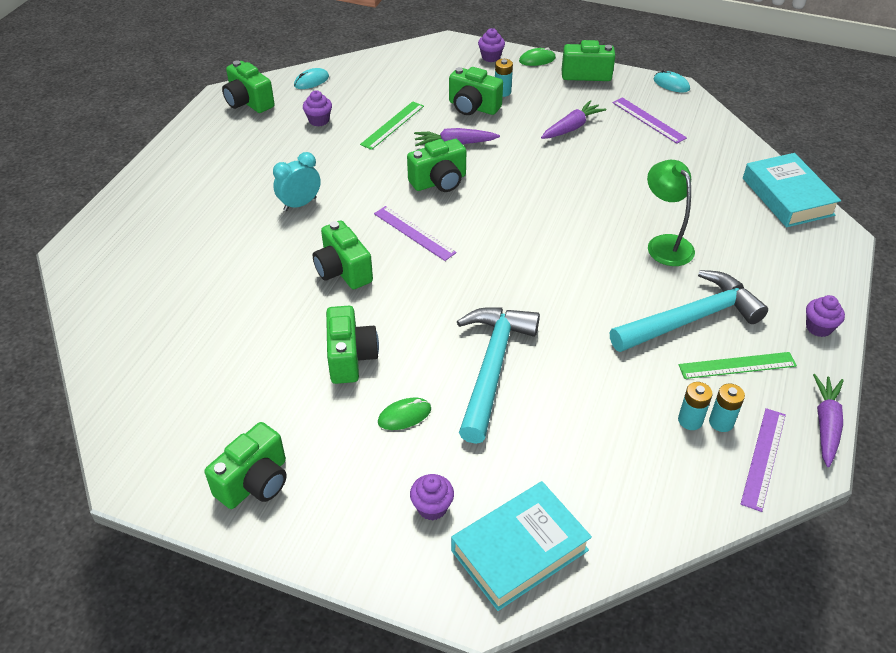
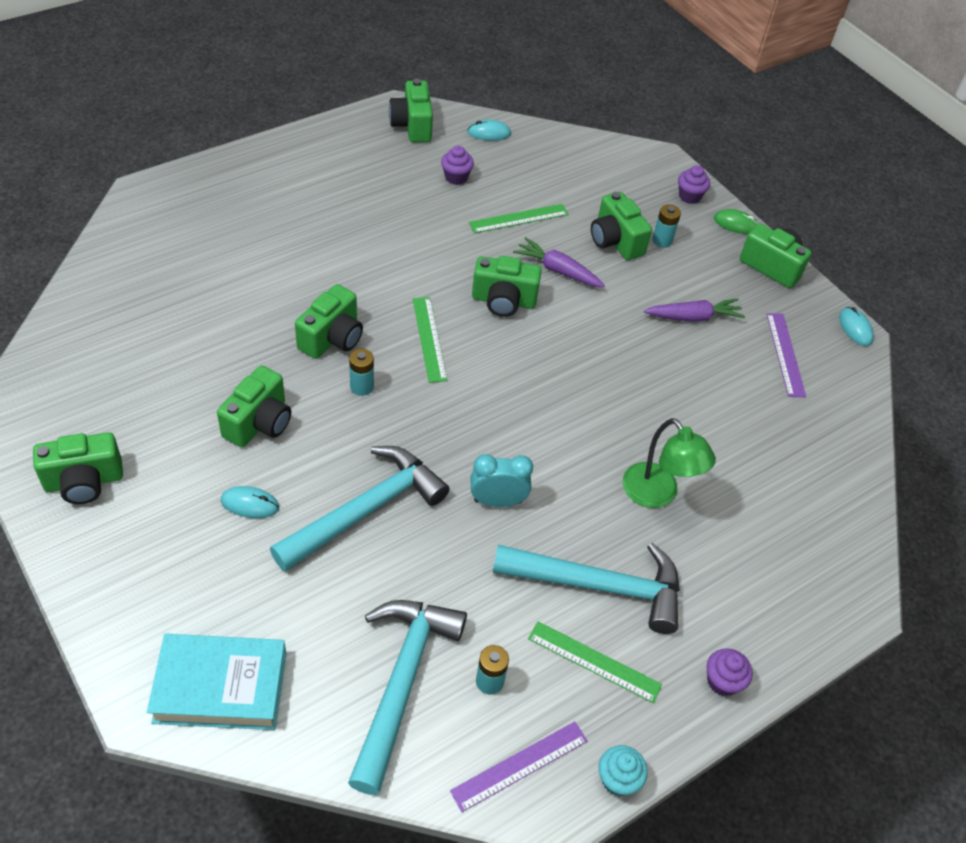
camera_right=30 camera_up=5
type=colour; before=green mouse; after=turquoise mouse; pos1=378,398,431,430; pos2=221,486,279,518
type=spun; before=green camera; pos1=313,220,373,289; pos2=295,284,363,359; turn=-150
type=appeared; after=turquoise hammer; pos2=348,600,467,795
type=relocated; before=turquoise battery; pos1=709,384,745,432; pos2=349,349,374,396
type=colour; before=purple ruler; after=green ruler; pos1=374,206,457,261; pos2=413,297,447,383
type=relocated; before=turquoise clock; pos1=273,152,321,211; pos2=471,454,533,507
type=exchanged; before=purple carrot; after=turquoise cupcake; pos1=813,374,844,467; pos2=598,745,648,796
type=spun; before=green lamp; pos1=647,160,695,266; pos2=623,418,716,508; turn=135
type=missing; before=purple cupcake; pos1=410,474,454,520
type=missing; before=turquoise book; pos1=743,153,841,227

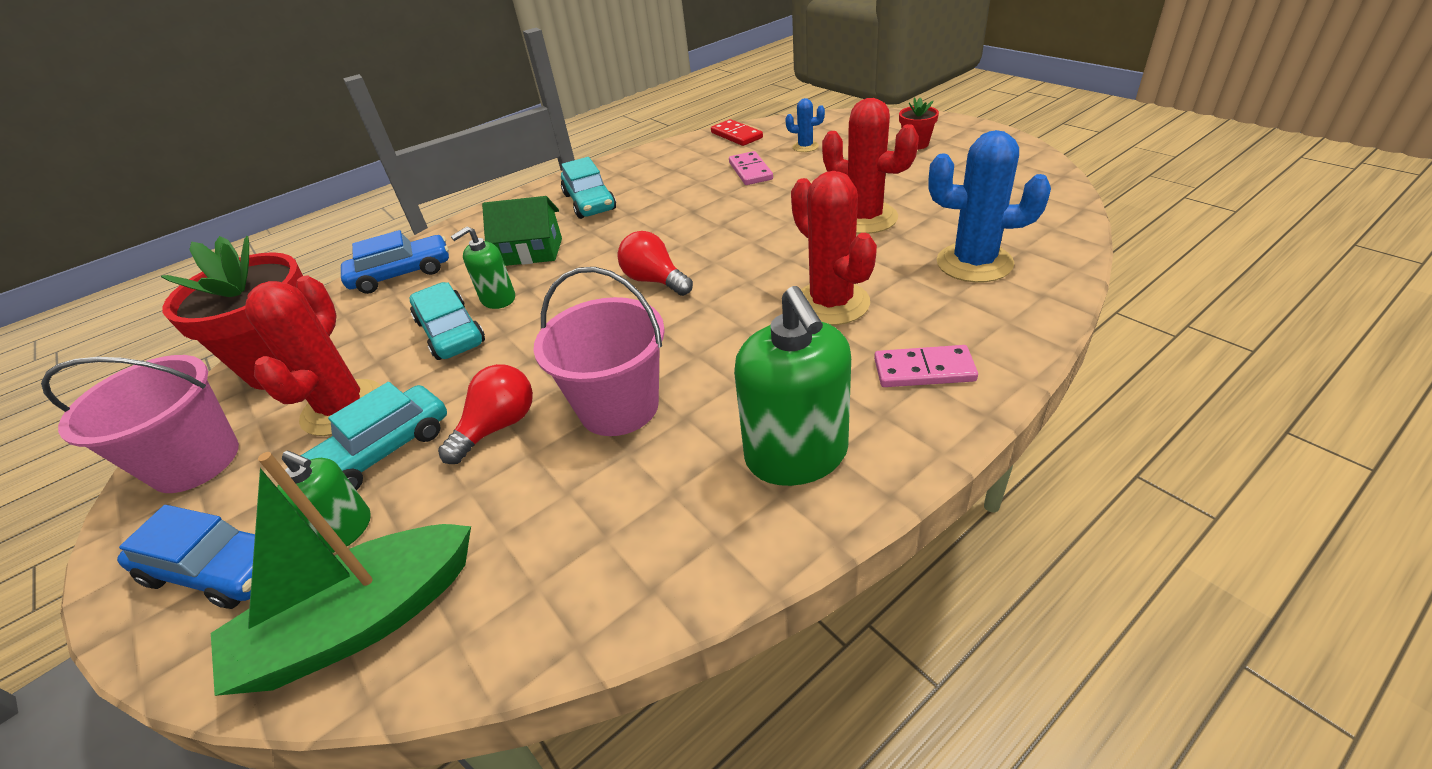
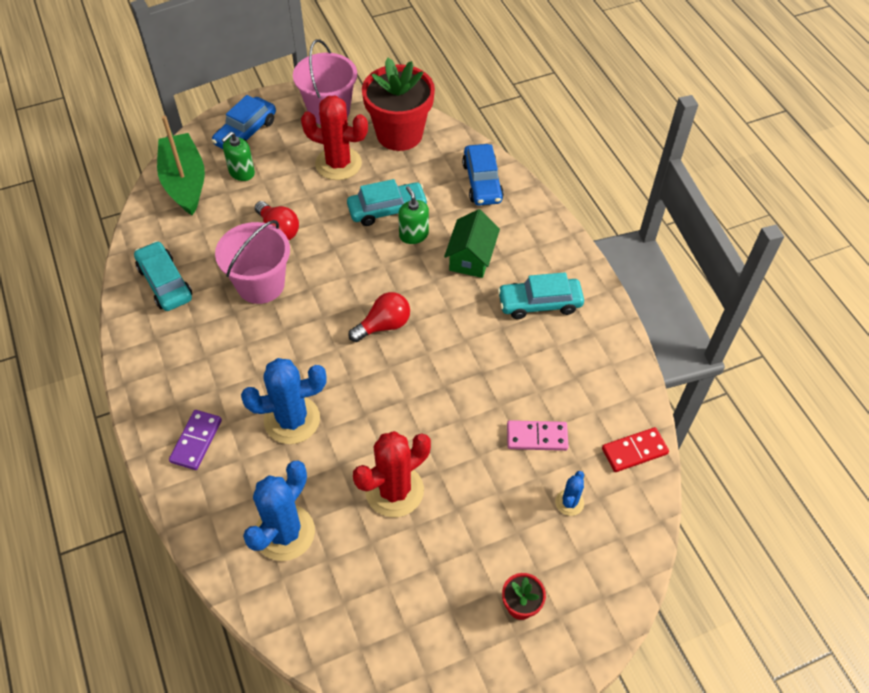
camera_right=100 camera_up=15
type=relocated; before=turquoise car; pos1=300,382,447,490; pos2=134,241,192,311
type=colour; before=pink domino; after=purple domino; pos1=874,345,978,387; pos2=169,410,222,470
type=colour; before=red cactus; after=blue cactus; pos1=791,171,877,325; pos2=241,358,327,444
type=missing; before=green soap dispenser; pos1=734,286,851,486

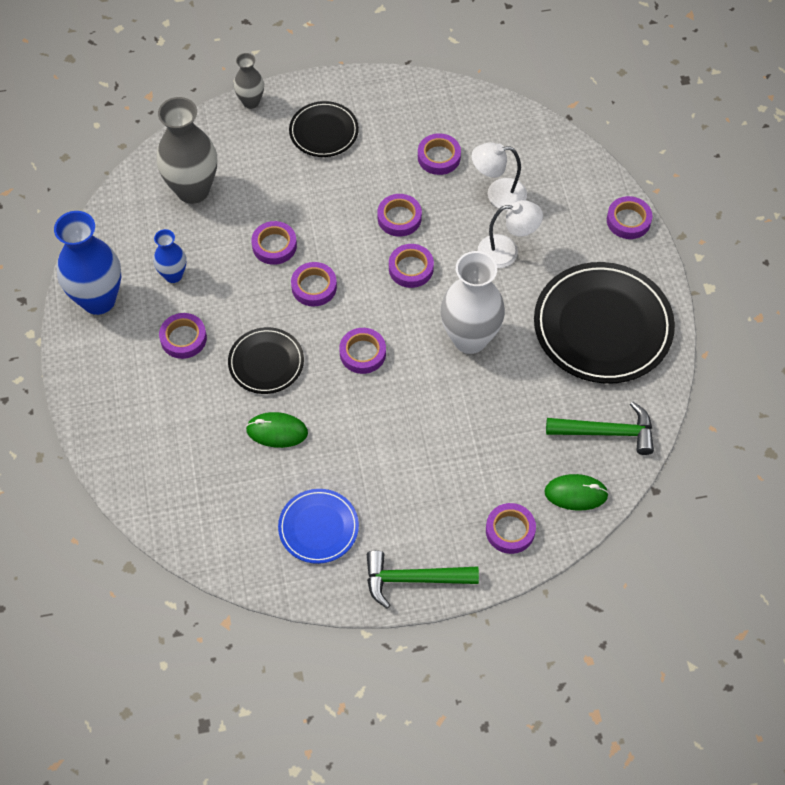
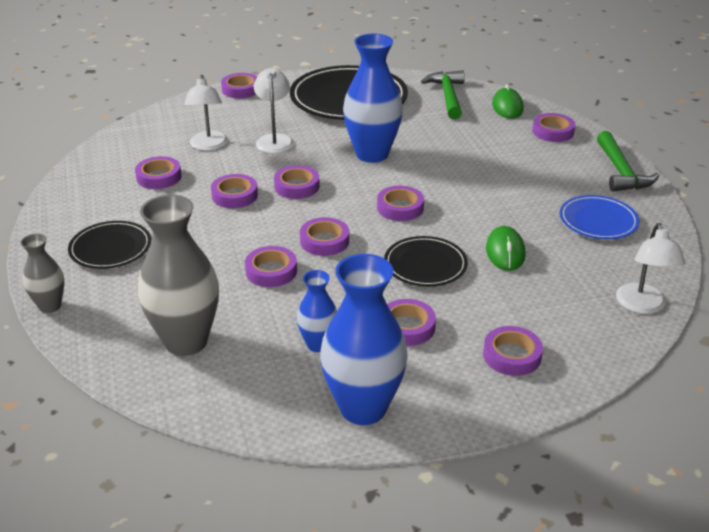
camera_right=-95 camera_up=-25
type=colour; before=white vase; after=blue vase; pos1=440,251,505,354; pos2=343,34,403,163
type=appeared; after=purple tape; pos2=483,326,543,376
type=appeared; after=white lamp; pos2=616,223,685,314

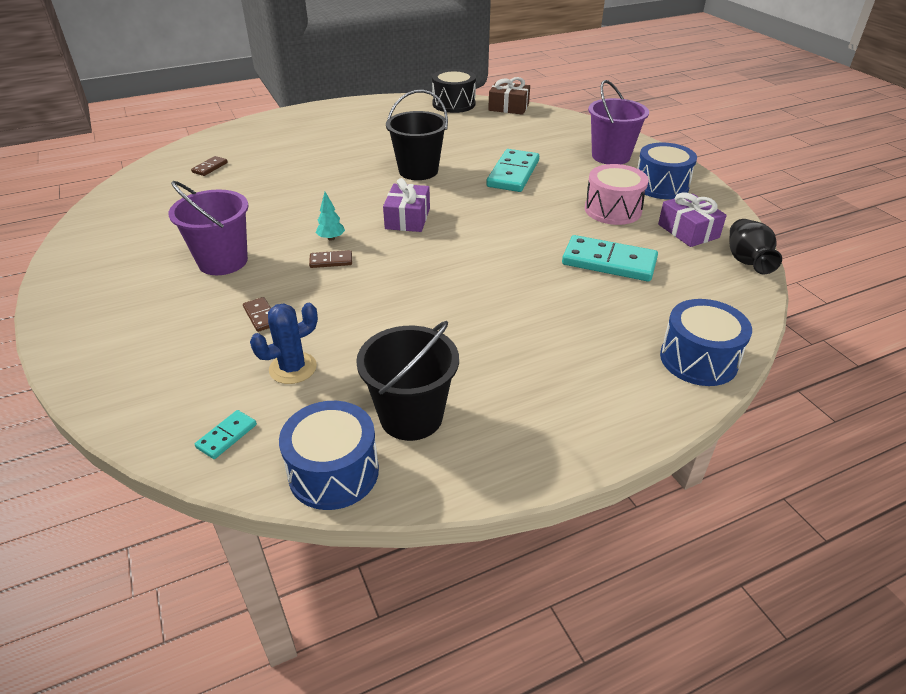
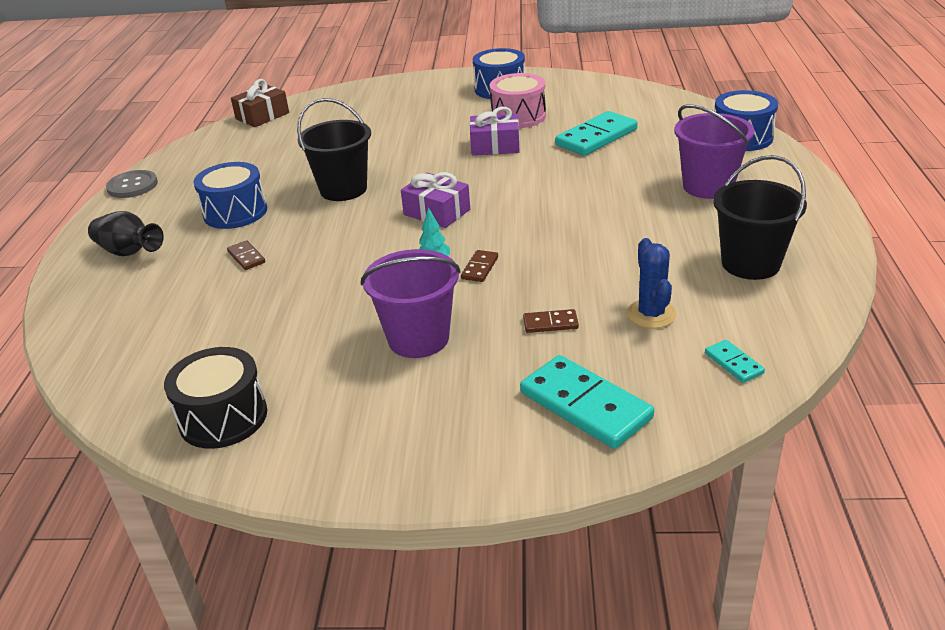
camera_right=-60 camera_up=-5
type=relocated; before=black vase; pos1=729,219,782,274; pos2=88,211,164,256
type=appeared; after=grey button; pos2=106,170,158,198
type=relocated; before=black drum; pos1=432,69,476,113; pos2=164,347,267,449
type=relocated; before=blue drum; pos1=279,401,379,510; pos2=193,162,267,229
type=relocated; before=brown domino; pos1=191,156,228,176; pos2=227,240,265,270
type=relocated; before=purple gift; pos1=658,192,727,247; pos2=470,107,520,155
type=relocated; before=turquoise domino; pos1=486,149,539,192; pos2=520,355,654,449
type=relocated; before=purple bucket; pos1=588,80,649,164; pos2=674,105,754,199

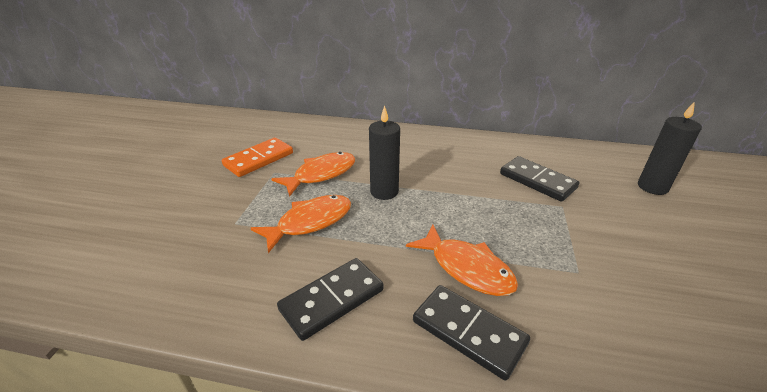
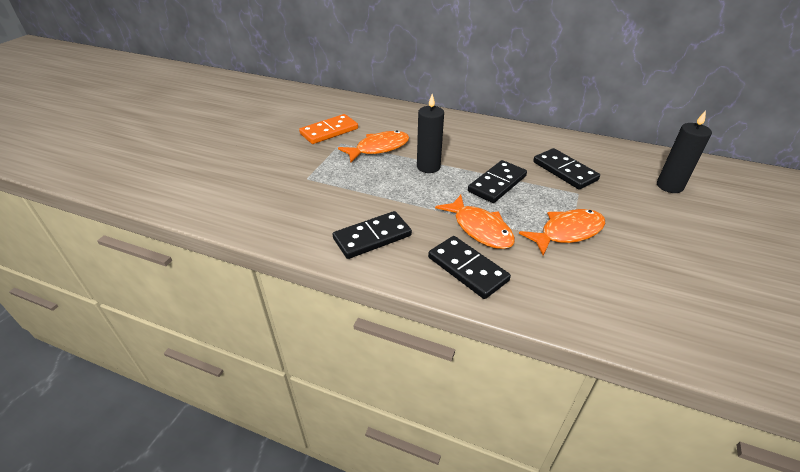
camera_right=10 camera_up=5
type=appeared; after=black domino; pos2=468,160,527,203
type=relocated; before=orange fish; pos1=251,195,351,253; pos2=519,209,605,256

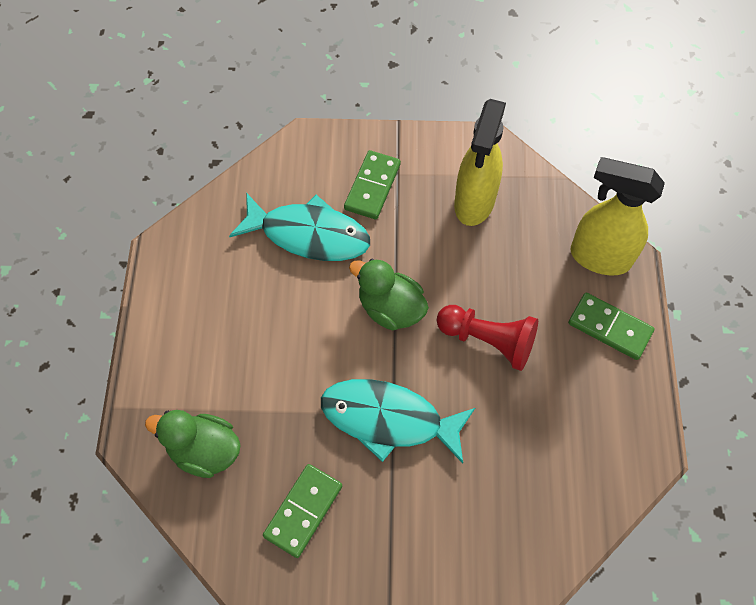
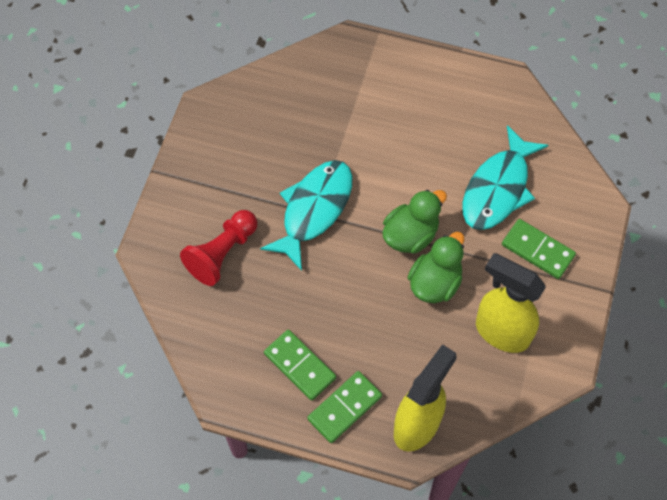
camera_right=105 camera_up=0
type=relocated; before=red pawn; pos1=437,305,538,371; pos2=180,210,257,286
type=relocated; before=green domino; pos1=263,464,342,558; pos2=264,330,336,401
type=relocated; before=green duck; pos1=145,410,241,478; pos2=407,232,465,303

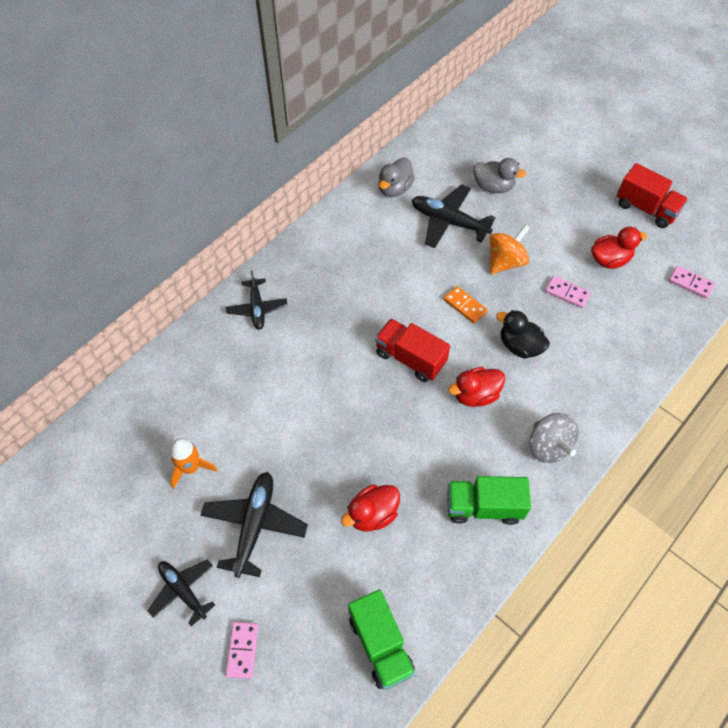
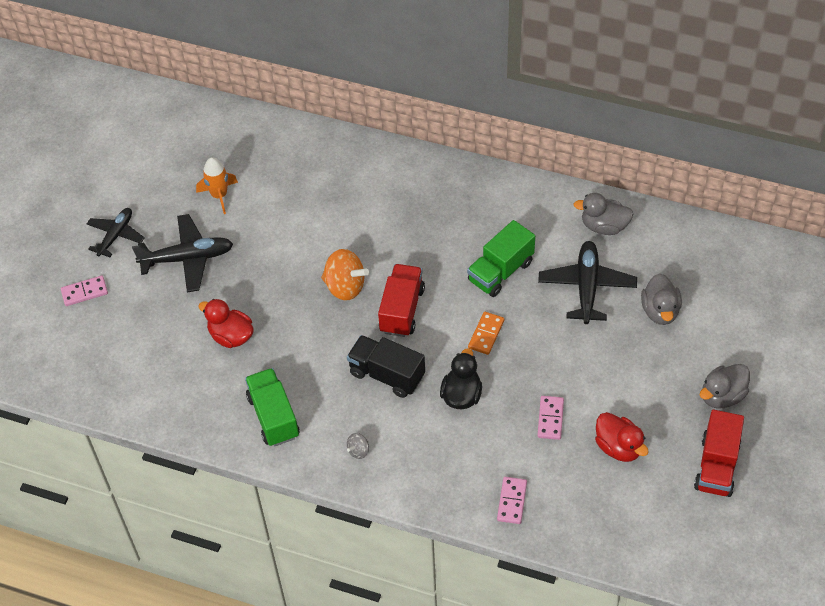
camera_right=70 camera_up=-5
type=relocated; before=orange spinning top; pos1=490,224,530,274; pos2=321,249,369,301
type=exchanged; before=red duck; after=black truck; pos1=448,367,505,407; pos2=347,335,425,398
type=size; before=grey spinning top; pos1=529,413,578,463; pos2=347,433,369,459; scale=0.48
type=relocated; before=green truck; pos1=348,590,415,690; pos2=467,220,535,297
type=relocated; before=pink domino; pos1=669,266,715,299; pos2=497,477,527,524
type=appeared; after=grey duck; pos2=700,364,750,409
type=missing; before=black plane; pos1=226,271,288,330

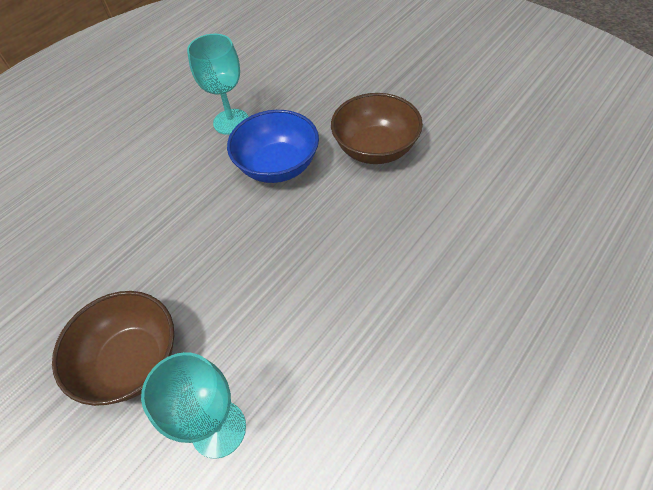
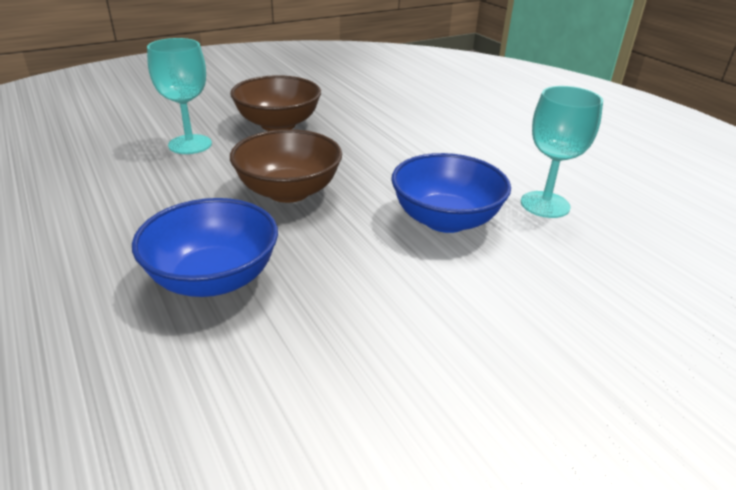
camera_right=105 camera_up=-20
type=appeared; after=blue bowl; pos2=132,198,278,297
type=relocated; before=brown bowl; pos1=331,93,423,164; pos2=230,129,342,203

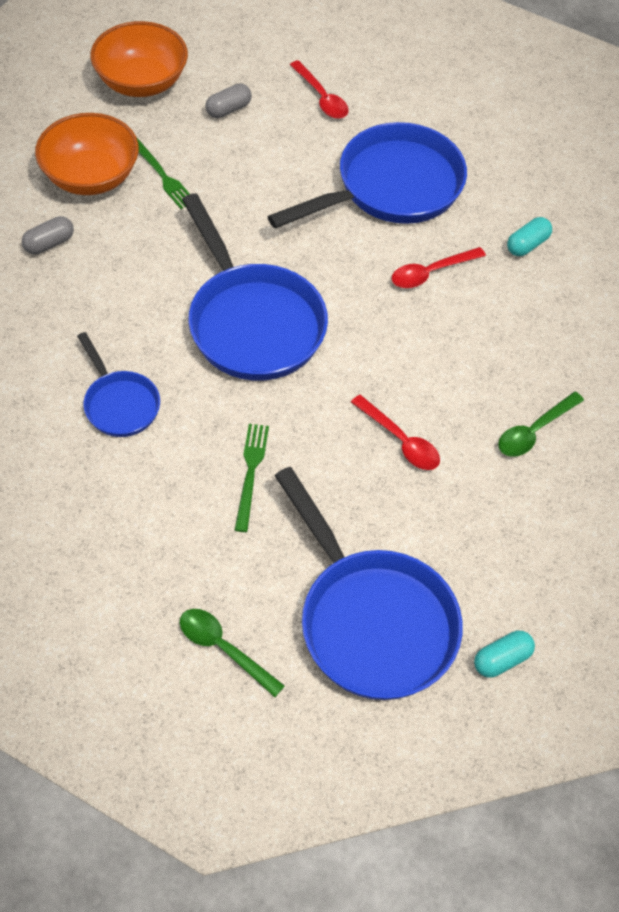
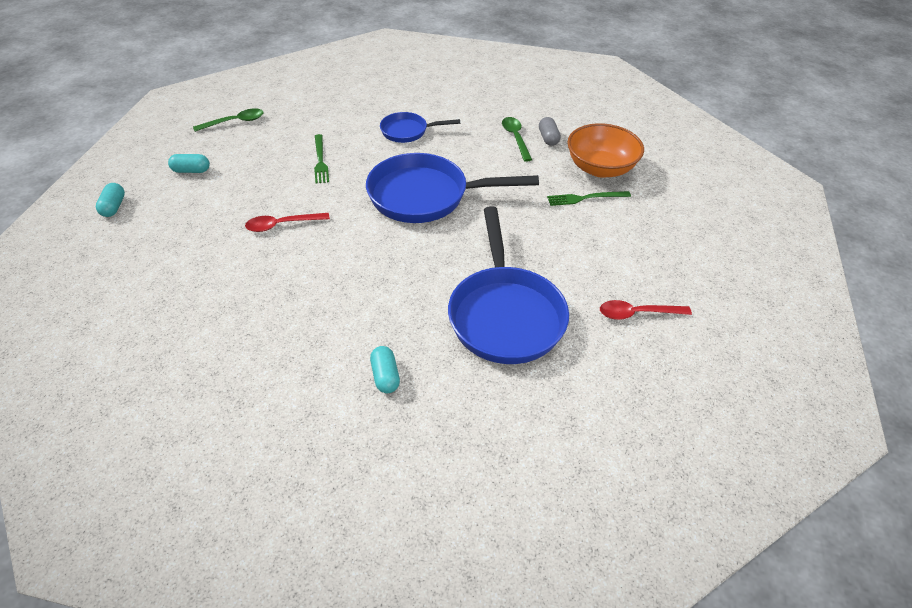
camera_right=120 camera_up=-10
type=exchanged; before=blue pan; after=turquoise capsule; pos1=275,467,463,700; pos2=168,154,210,173
type=spun; before=green fork; pos1=235,424,269,532; pos2=314,134,329,184; turn=45
type=relocated; before=green spoon; pos1=498,392,584,457; pos2=502,117,532,162
type=missing; before=orange bowl; pos1=90,21,188,97
type=missing; before=grey capsule; pos1=206,83,252,118
type=missing; before=red spoon; pos1=392,247,486,288

